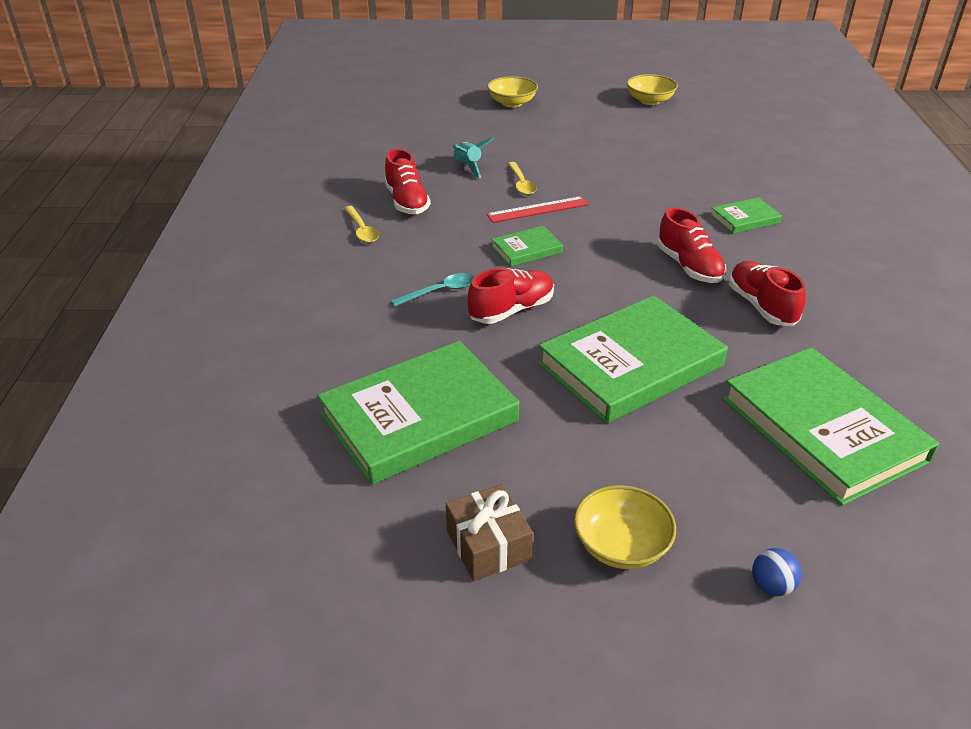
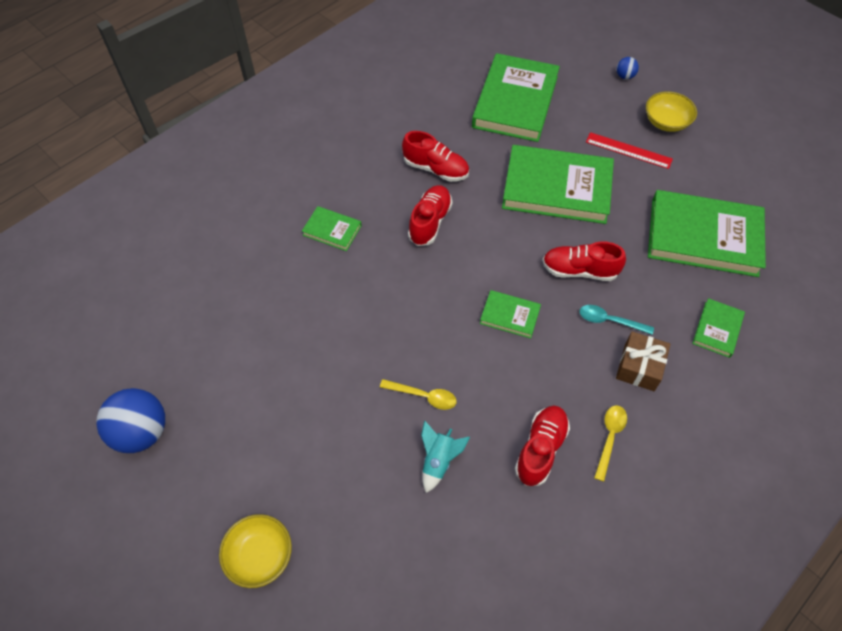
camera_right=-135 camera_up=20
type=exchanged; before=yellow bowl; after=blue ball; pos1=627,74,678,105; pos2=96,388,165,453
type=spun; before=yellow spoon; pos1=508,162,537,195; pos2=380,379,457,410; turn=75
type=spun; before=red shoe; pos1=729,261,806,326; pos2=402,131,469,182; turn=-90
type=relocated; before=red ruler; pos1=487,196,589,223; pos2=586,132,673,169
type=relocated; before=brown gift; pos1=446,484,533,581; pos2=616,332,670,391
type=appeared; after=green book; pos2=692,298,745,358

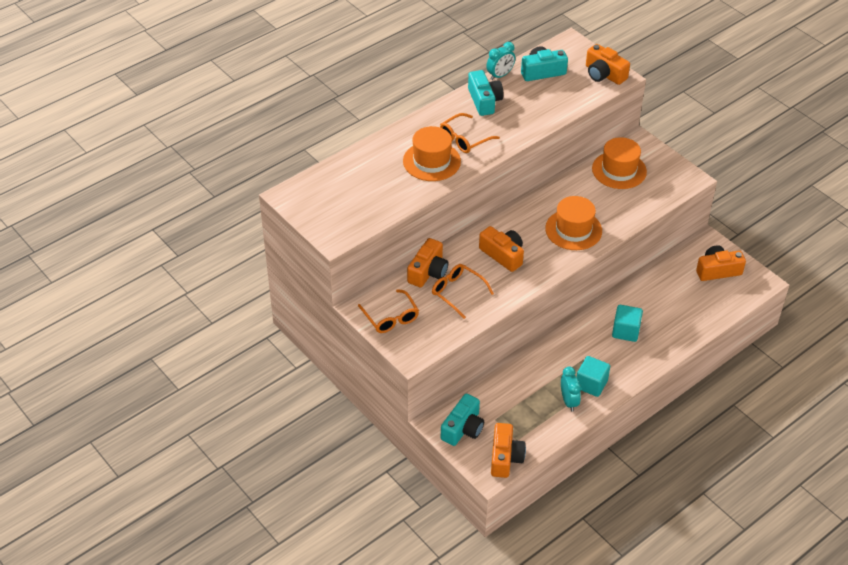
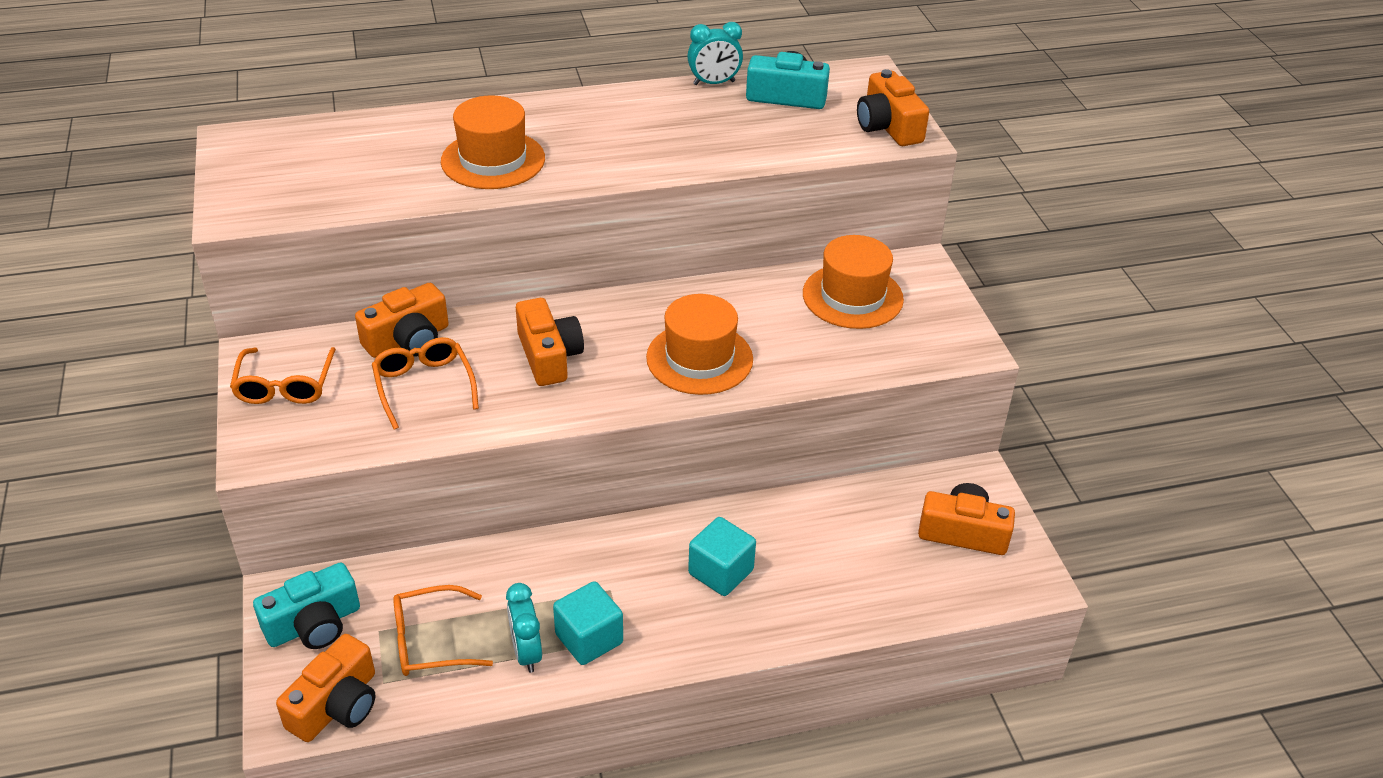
camera_right=25 camera_up=-5
type=relocated; before=orange glasses; pos1=440,113,500,153; pos2=393,585,493,676
type=spun; before=turquoise clock; pos1=561,366,581,411; pos2=506,583,542,673; turn=150
type=missing; before=turquoise camera; pos1=468,70,504,116

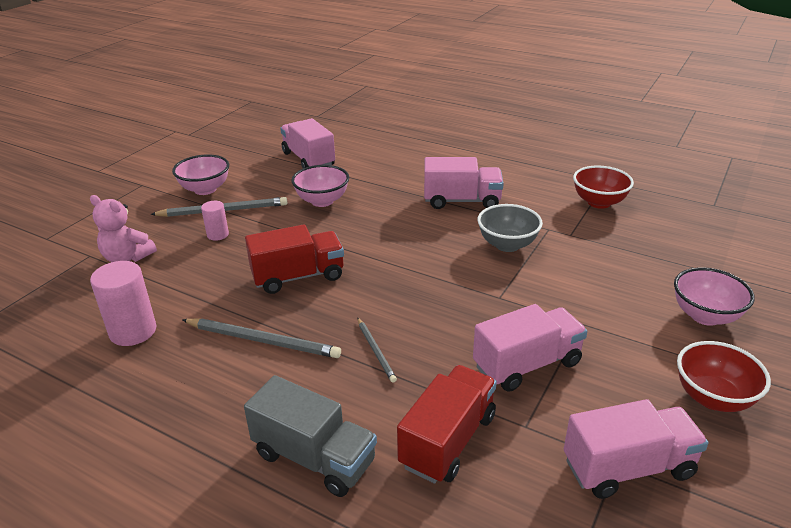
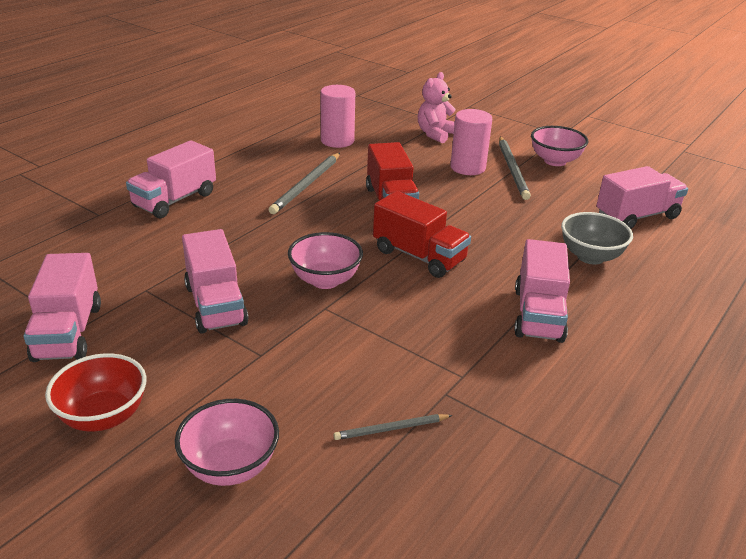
camera_right=95 camera_up=0
type=colour; before=grey truck; after=pink truck; pos1=244,375,377,497; pos2=126,140,216,218
type=relocated; before=pink bowl; pos1=291,165,349,207; pos2=288,232,363,289
type=relocated; before=grey pencil; pos1=358,318,397,383; pos2=334,414,452,440
type=relocated; before=red truck; pos1=397,365,497,484; pos2=373,191,471,278
type=size; before=pink cylinder; pos1=201,201,229,241; pos2=450,109,492,175; scale=1.75
type=relocated; before=grey bowl; pos1=477,204,543,252; pos2=561,212,633,265
type=missing; before=red bowl; pos1=573,166,634,209

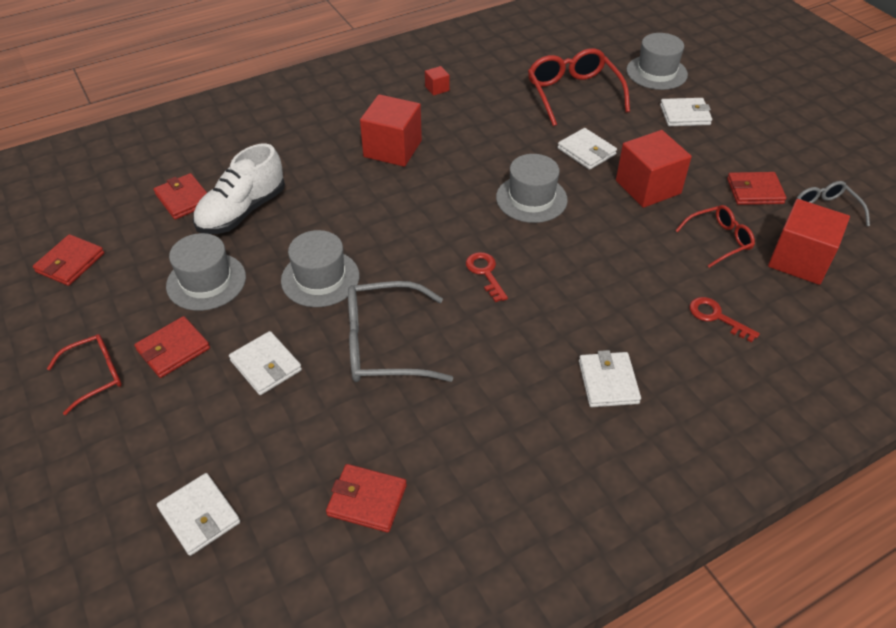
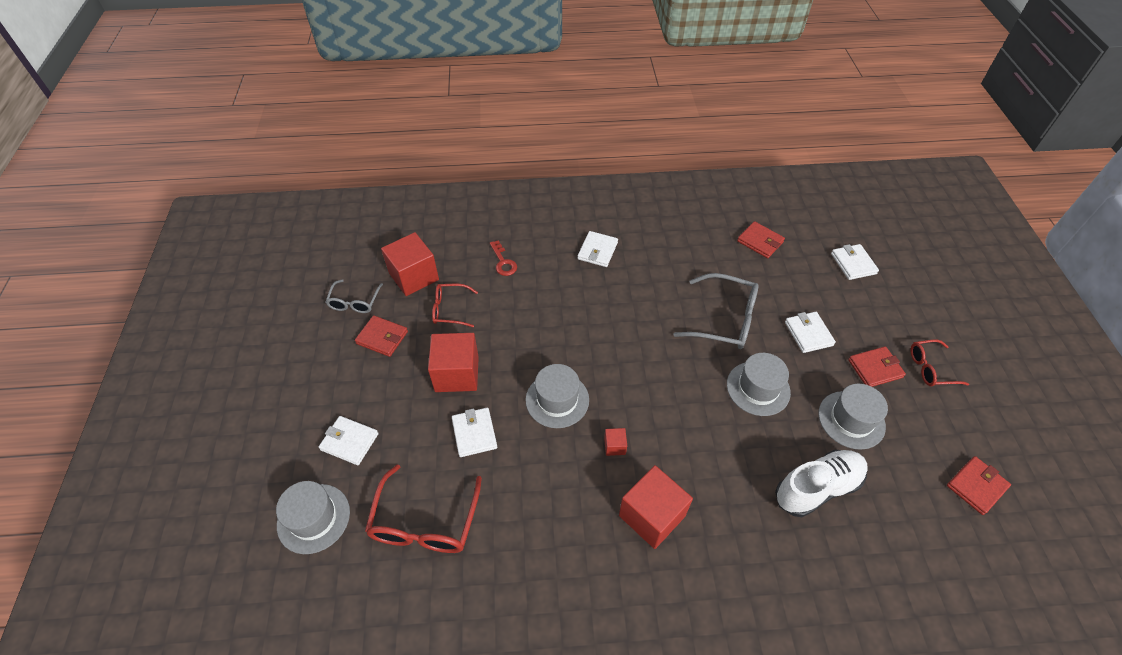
camera_right=-155 camera_up=5
type=relocated; before=red cube; pos1=425,66,449,96; pos2=604,428,627,456
type=missing; before=red wallet; pos1=154,173,207,220
type=missing; before=red key; pos1=466,252,508,302

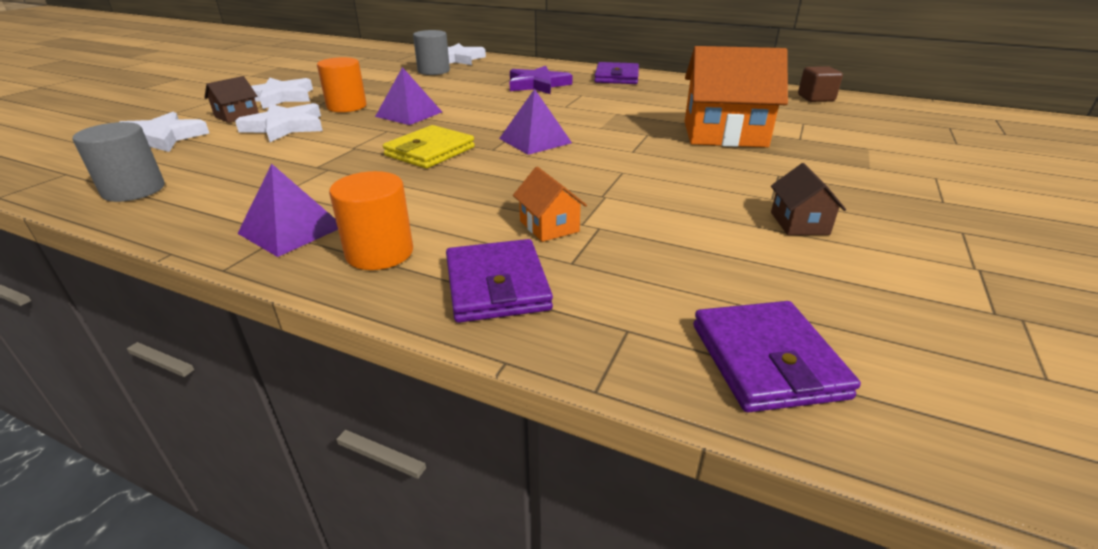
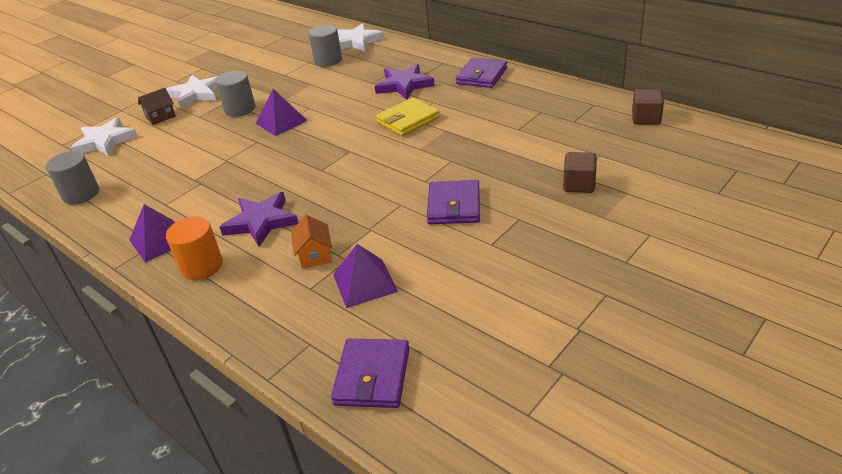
camera_right=20 camera_up=5
type=colour; before=orange cylinder; after=grey cylinder; pos1=317,57,367,112; pos2=215,71,255,117
type=appeared; after=purple star; pos2=220,192,298,247
type=relocated; before=purple pyramid; pos1=499,89,572,155; pos2=333,244,398,308
type=relocated; before=yellow wallet; pos1=383,125,475,169; pos2=376,98,440,136
type=relocated; before=purple wallet; pos1=446,239,553,323; pos2=427,180,480,224
type=appeared; after=brown cube; pos2=563,152,597,193
type=missing; before=white star; pos1=235,103,323,142
type=missing; before=orange house; pos1=685,46,788,147
type=missing; before=brown house; pos1=771,163,846,235

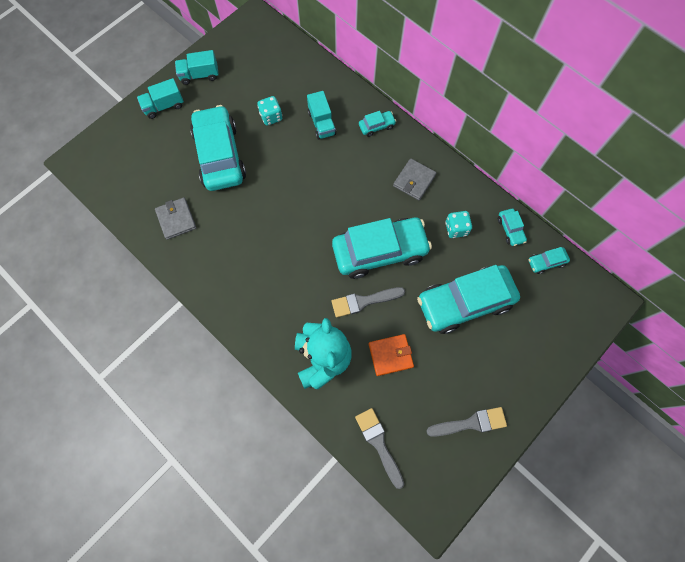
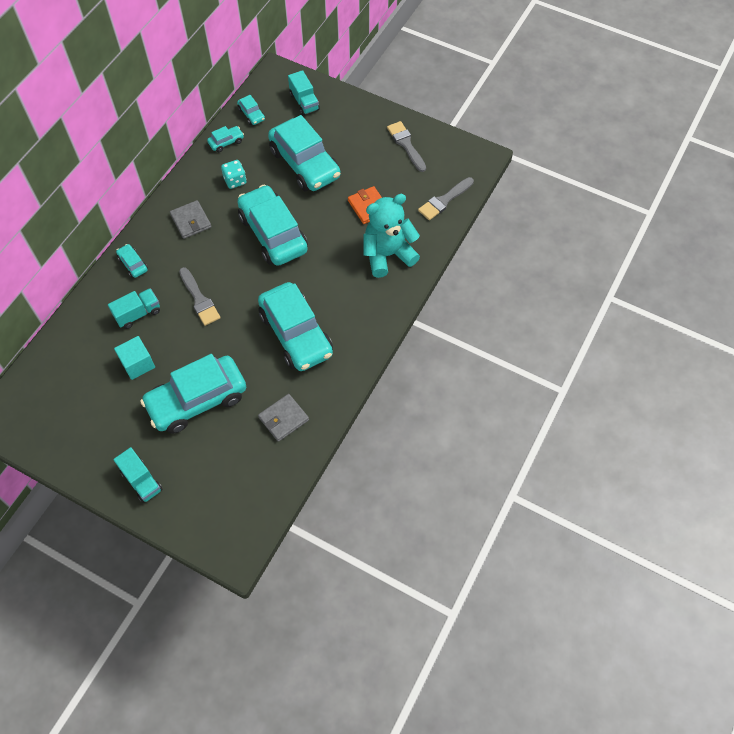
camera_right=-105 camera_up=-10
type=exchanged; before=turquoise dice; after=turquoise cube; pos1=257,96,282,126; pos2=114,336,155,380
type=spun; before=grey wallet; pos1=393,158,436,200; pos2=170,200,211,239; turn=45
type=relocated; before=grey brush; pos1=331,287,405,318; pos2=179,267,220,326
type=appeared; after=turquoise car; pos2=258,282,333,371
type=relocated; before=turquoise truck; pos1=175,50,219,85; pos2=288,70,320,115

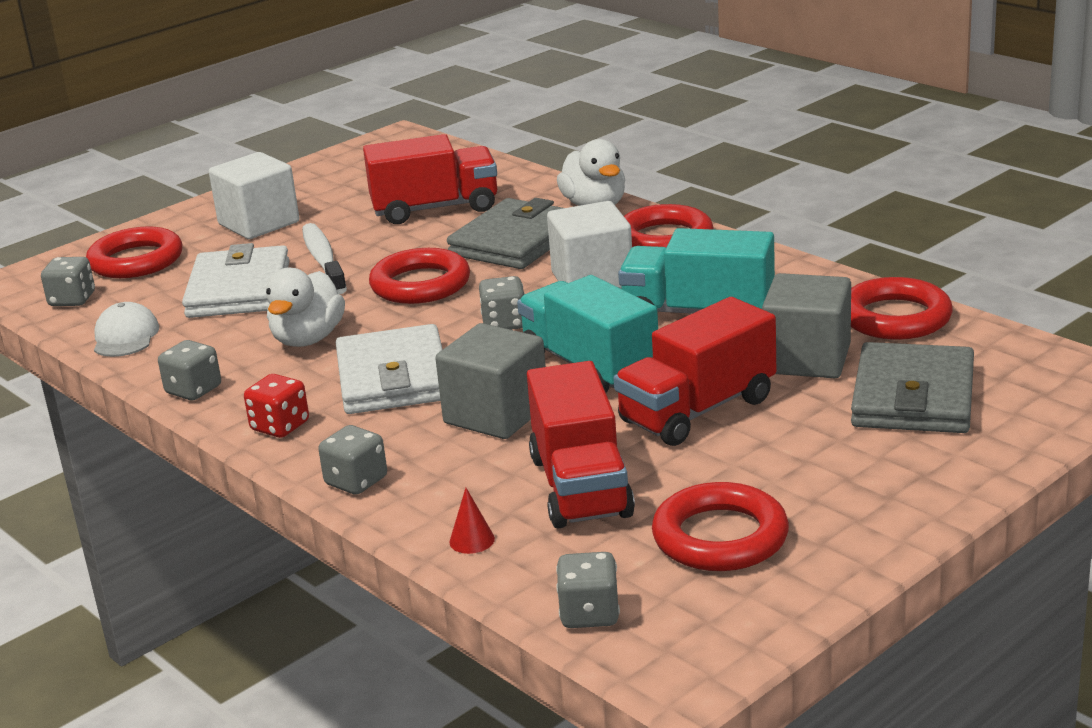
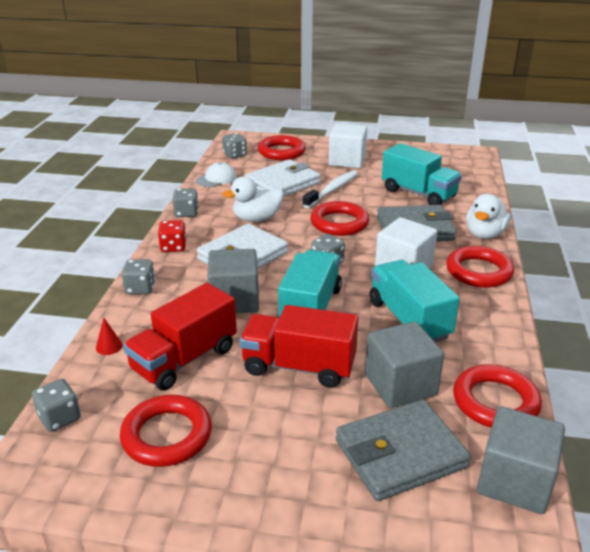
camera_right=50 camera_up=5
type=colour; before=red truck; after=turquoise truck; pos1=363,134,497,224; pos2=382,143,462,205
type=appeared; after=grey cube; pos2=477,406,565,514

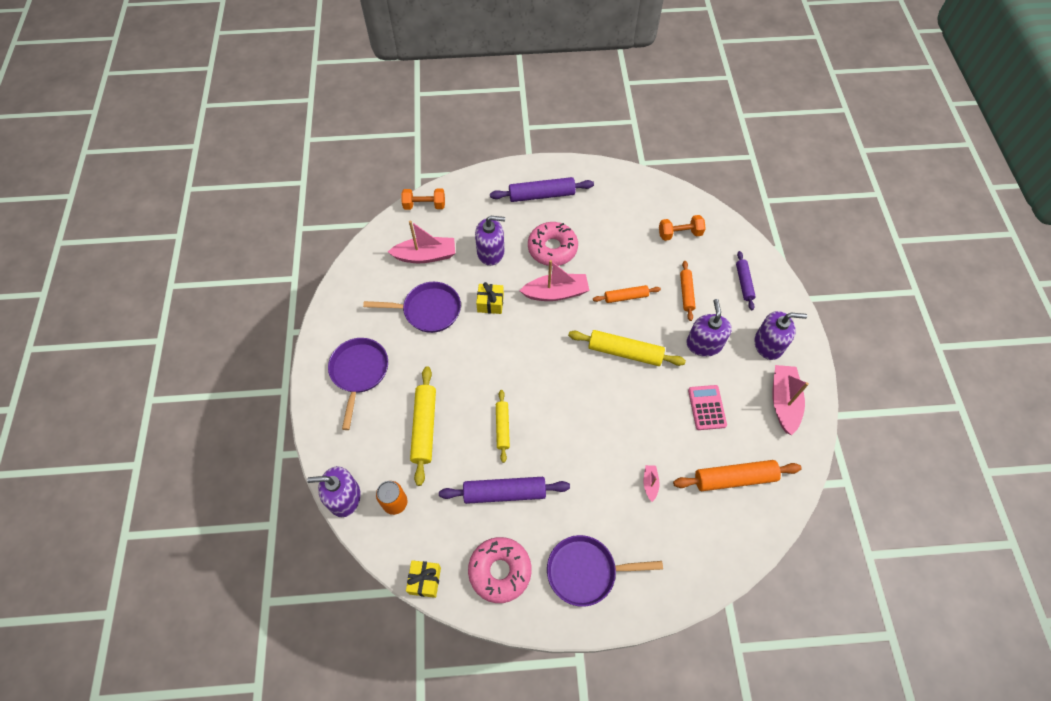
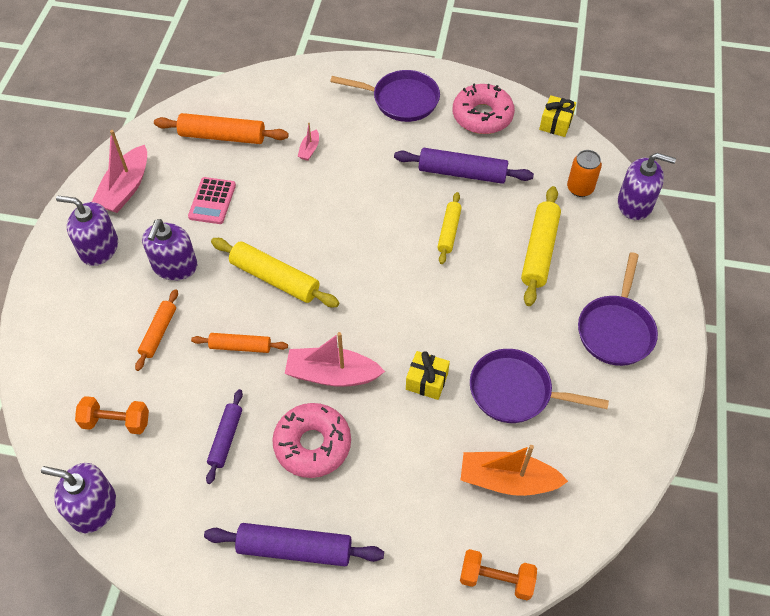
camera_right=-165 camera_up=-5
type=relocated; before=purple soap dispenser; pos1=475,216,505,266; pos2=41,463,116,533
type=relocated; before=purple rolling pin; pos1=736,251,756,310; pos2=206,389,243,484
type=colour; before=pink boat; after=orange boat; pos1=388,220,455,263; pos2=461,445,568,496

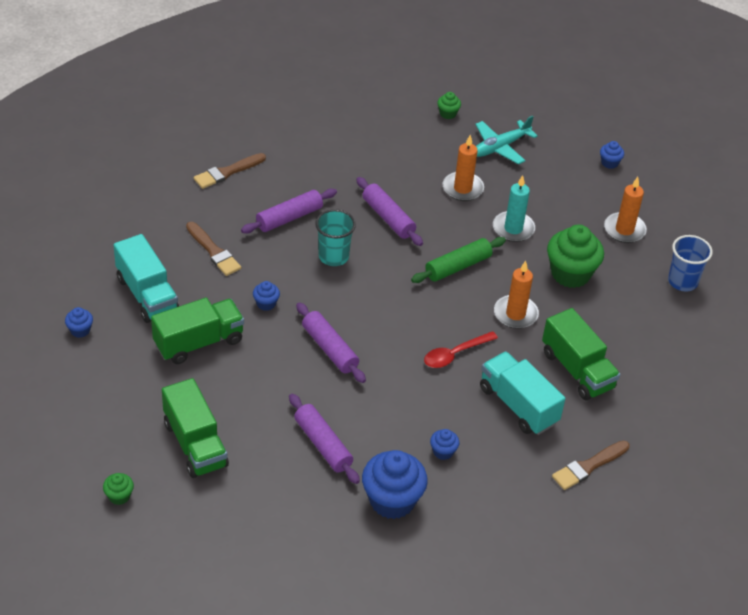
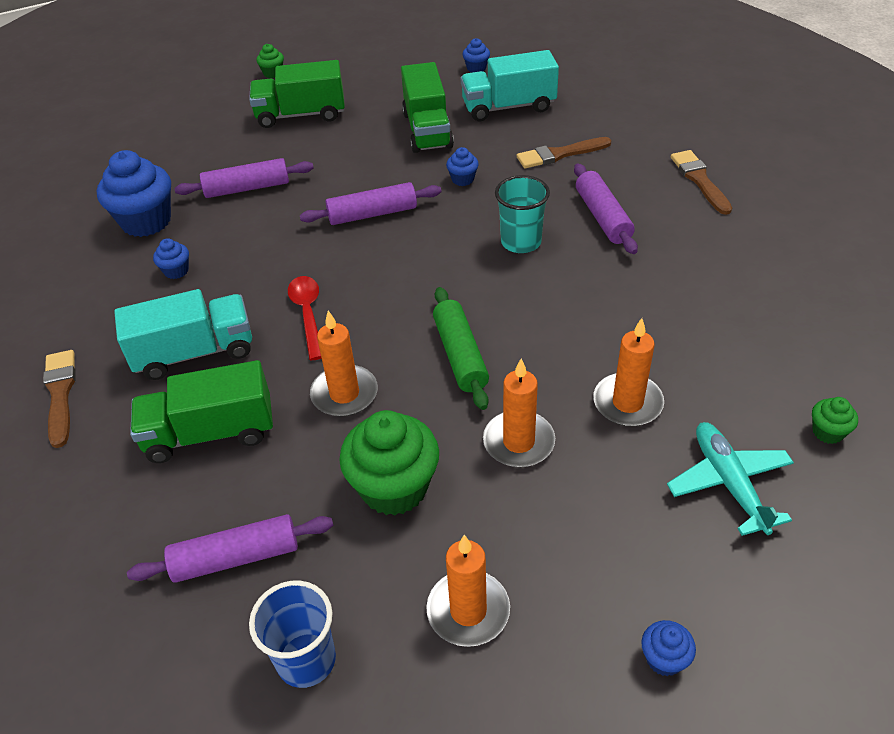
camera_right=115 camera_up=0
type=relocated; before=purple rolling pin; pos1=356,177,423,246; pos2=127,514,334,583
type=colour; before=turquoise candle; after=orange candle; pos1=493,175,535,242; pos2=483,359,555,467

